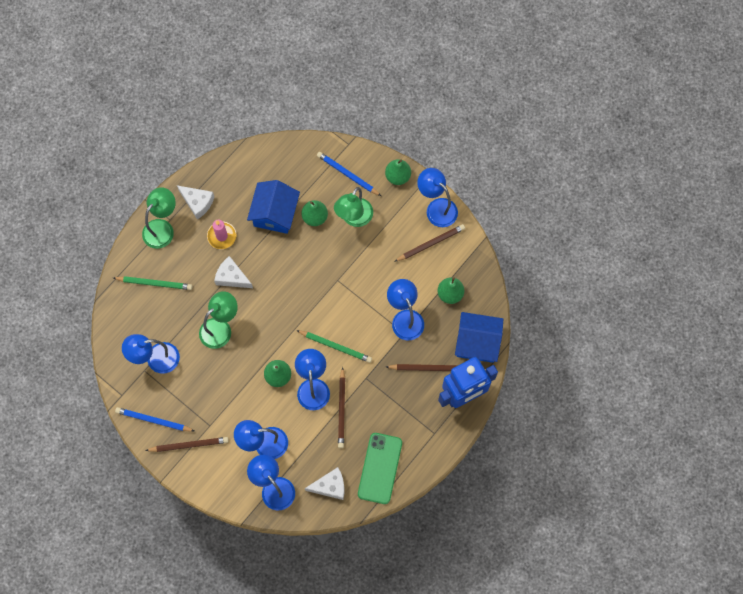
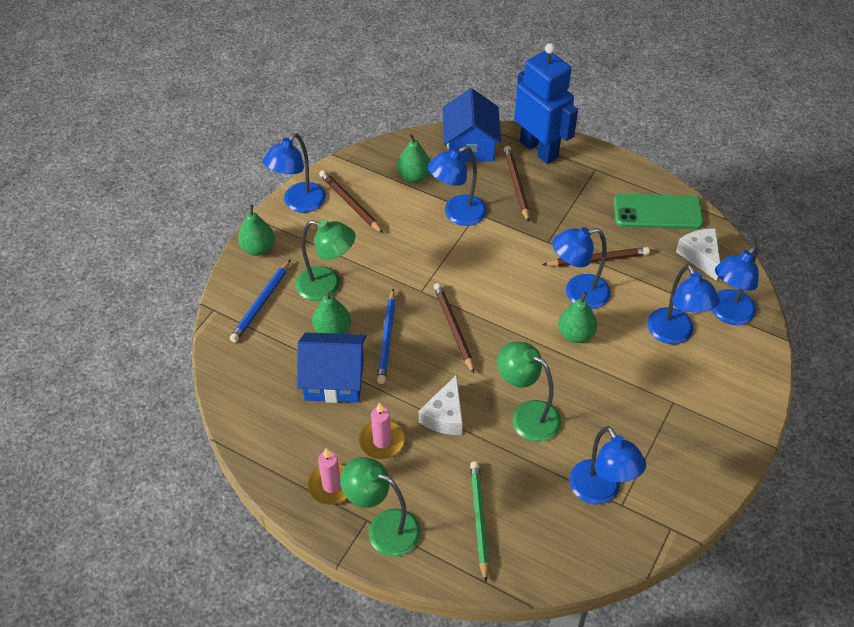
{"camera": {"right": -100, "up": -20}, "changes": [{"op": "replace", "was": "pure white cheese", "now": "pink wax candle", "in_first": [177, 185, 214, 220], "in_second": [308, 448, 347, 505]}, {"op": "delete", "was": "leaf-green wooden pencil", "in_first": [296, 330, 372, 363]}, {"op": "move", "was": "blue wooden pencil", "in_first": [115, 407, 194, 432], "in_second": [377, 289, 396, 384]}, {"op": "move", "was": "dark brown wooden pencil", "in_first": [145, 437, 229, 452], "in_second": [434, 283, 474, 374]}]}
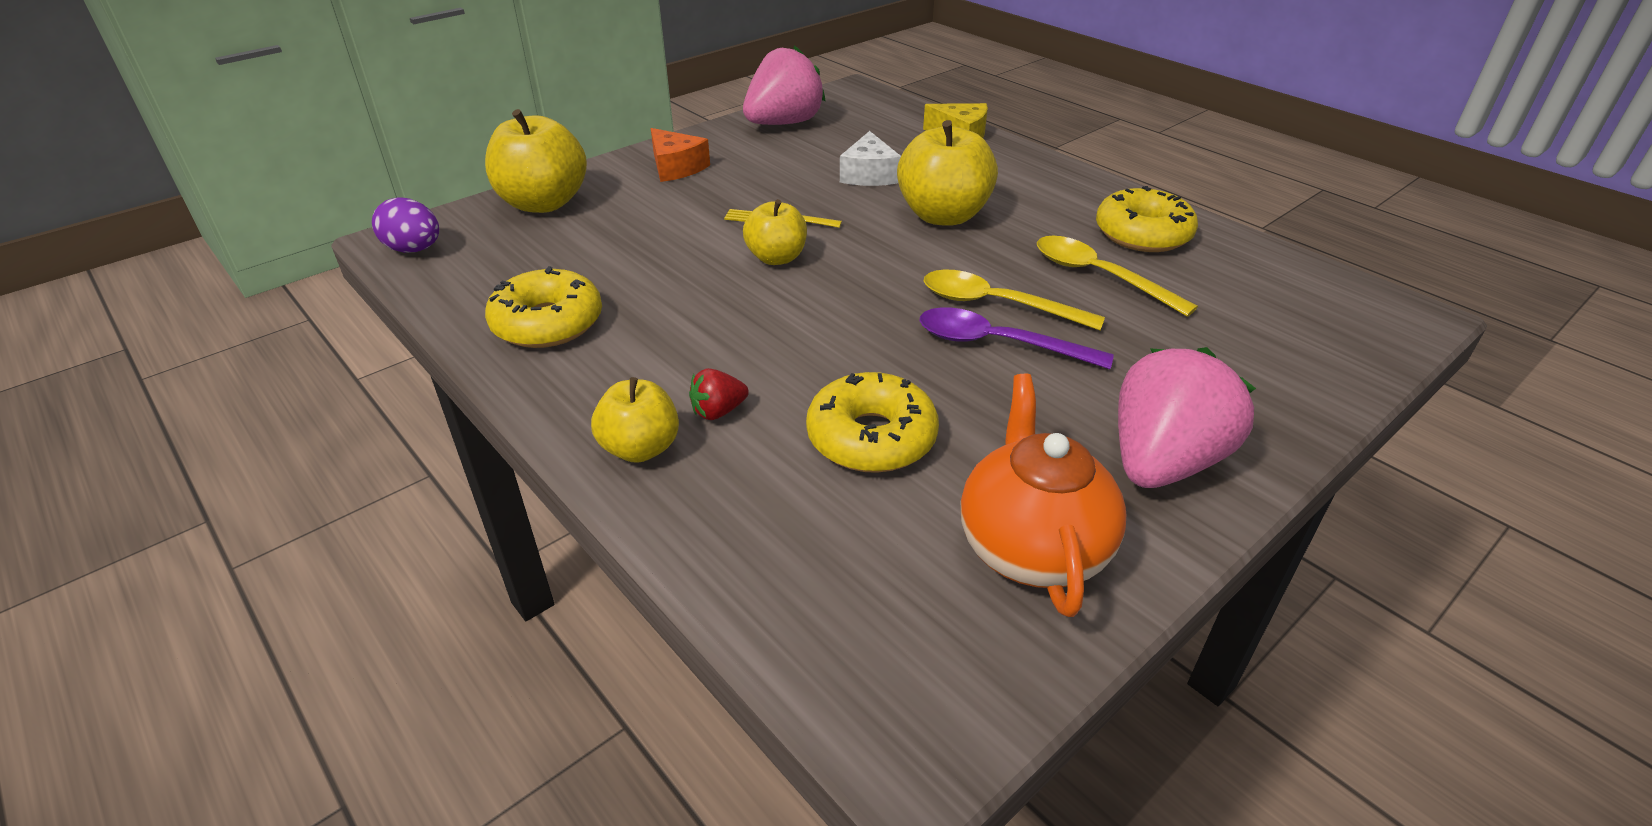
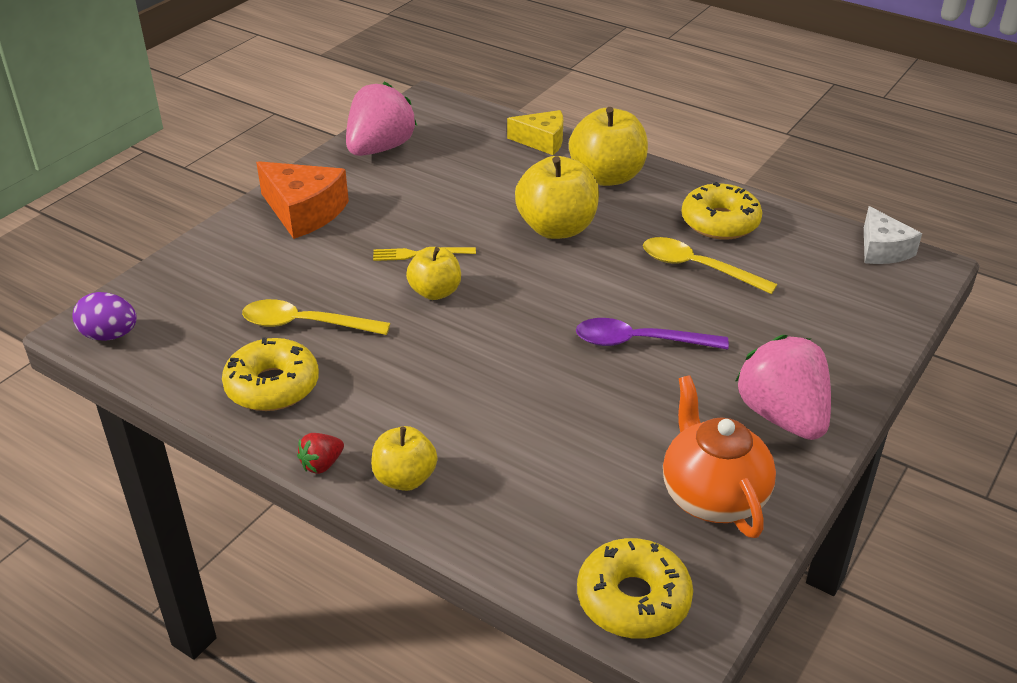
{"camera": {"right": -15, "up": 0}, "changes": [{"op": "move", "was": "bright yellow apple", "in_first": [485, 109, 587, 213], "in_second": [569, 107, 648, 186]}, {"op": "resize", "was": "orange-coloured cheese", "in_first": [651, 128, 710, 182], "in_second": [256, 161, 349, 239], "ratio": 1.51}, {"op": "move", "was": "pure white cheese", "in_first": [840, 131, 901, 186], "in_second": [864, 206, 922, 264]}, {"op": "move", "was": "bright yellow spoon", "in_first": [924, 269, 1105, 330], "in_second": [242, 299, 390, 335]}, {"op": "rotate", "was": "pink toy strawberry", "in_first": [1118, 347, 1256, 488], "in_second": [735, 335, 831, 440], "clockwise": -45}, {"op": "move", "was": "scarlet toy strawberry", "in_first": [689, 368, 749, 420], "in_second": [297, 433, 344, 474]}, {"op": "move", "was": "bright yellow doughnut", "in_first": [806, 372, 939, 473], "in_second": [577, 538, 693, 639]}]}
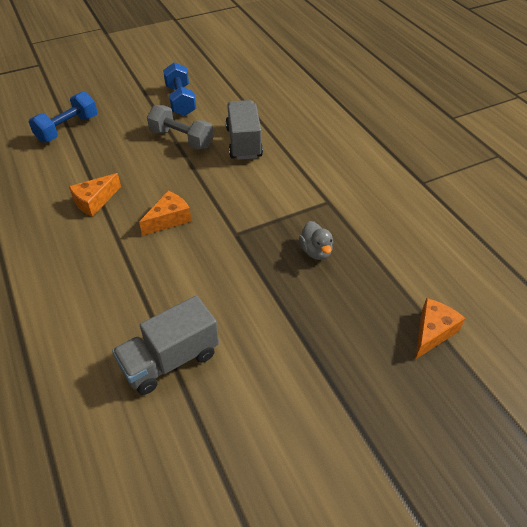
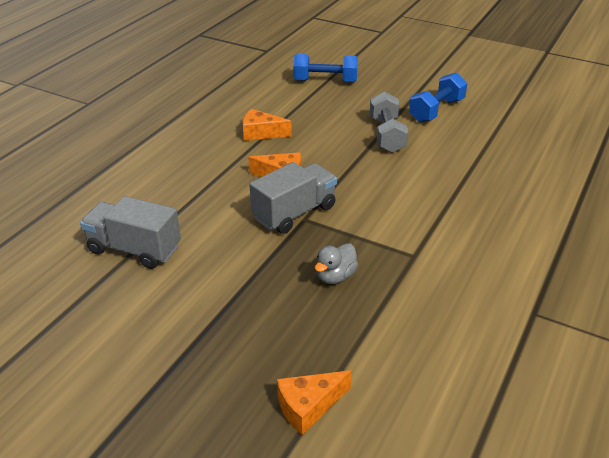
{"camera": {"right": 55, "up": -10}, "changes": [{"op": "move", "was": "gray lorry", "in_first": [225, 100, 263, 160], "in_second": [249, 162, 337, 234]}, {"op": "rotate", "was": "orange-coloured cheese", "in_first": [416, 298, 465, 359], "in_second": [277, 370, 352, 435], "clockwise": 150}]}
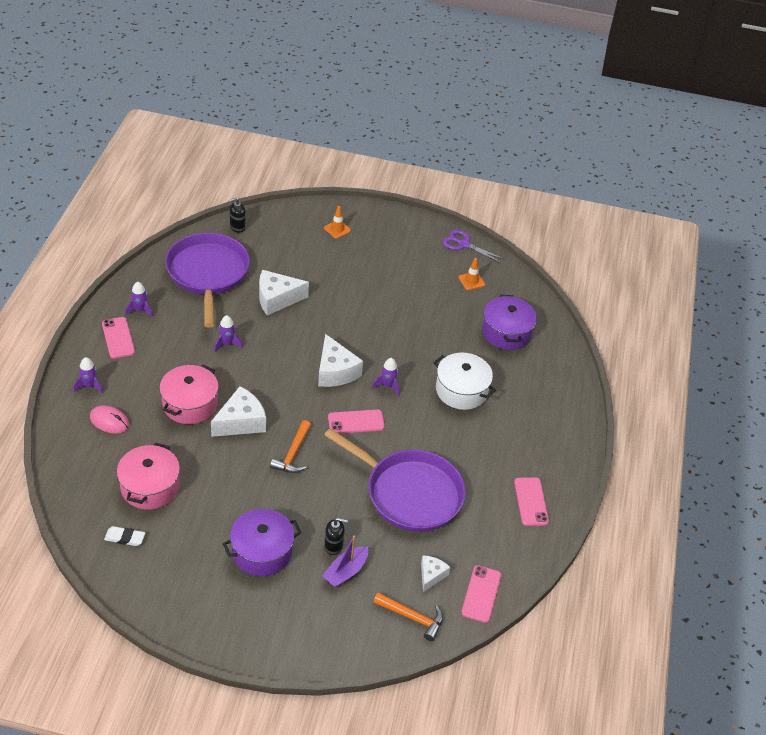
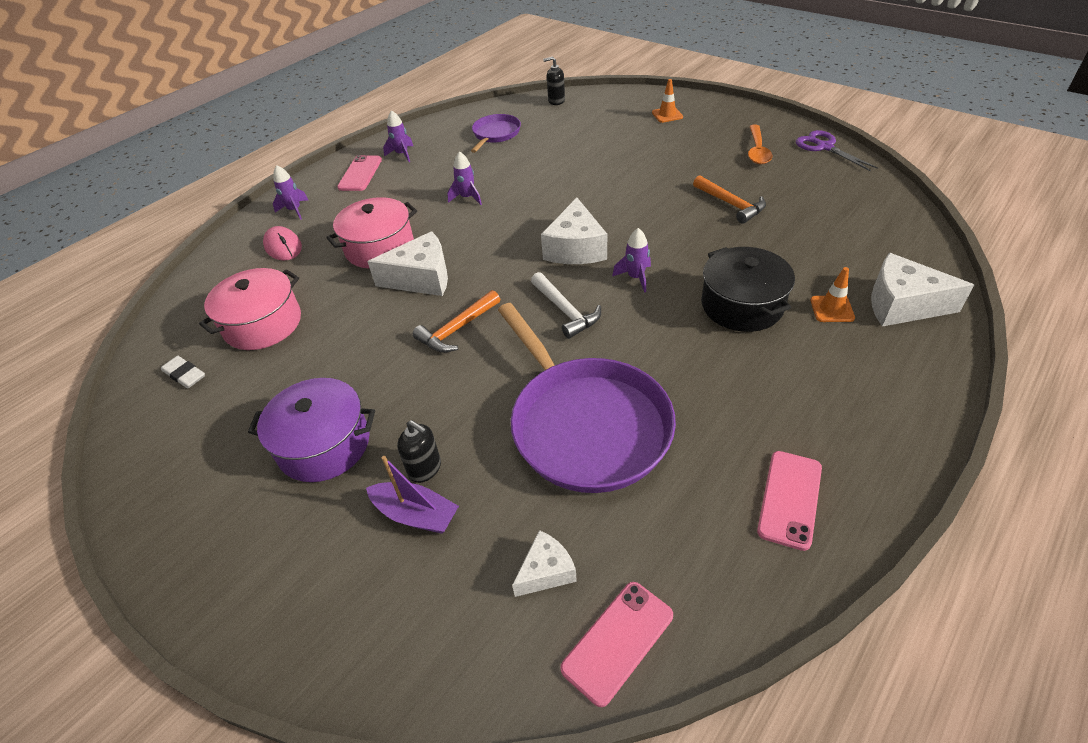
{"camera": {"right": 35, "up": 0}, "changes": [{"op": "resize", "was": "royal purple pan", "in_first": [165, 233, 250, 328], "in_second": [471, 114, 521, 153], "ratio": 0.51}, {"op": "move", "was": "orange-coloured traffic cone", "in_first": [458, 258, 485, 290], "in_second": [810, 267, 855, 322]}, {"op": "move", "was": "pure white cheese", "in_first": [259, 270, 309, 315], "in_second": [871, 253, 974, 327]}, {"op": "delete", "was": "royal purple stockpot", "in_first": [482, 295, 537, 350]}, {"op": "recolor", "was": "pure white stockpot", "now": "jet-black stockpot", "in_first": [434, 353, 496, 410], "in_second": [701, 247, 795, 332]}, {"op": "replace", "was": "pink mobile phone", "now": "pure white carpenter's hammer", "in_first": [328, 409, 385, 434], "in_second": [531, 272, 601, 339]}, {"op": "rotate", "was": "royal purple boat", "in_first": [322, 535, 369, 587], "in_second": [366, 456, 459, 534], "clockwise": -135}, {"op": "move", "was": "orange-coloured carpenter's hammer", "in_first": [373, 592, 443, 641], "in_second": [693, 175, 766, 224]}, {"op": "insert", "now": "orange-coloured spoon", "in_second": [748, 125, 772, 164]}]}
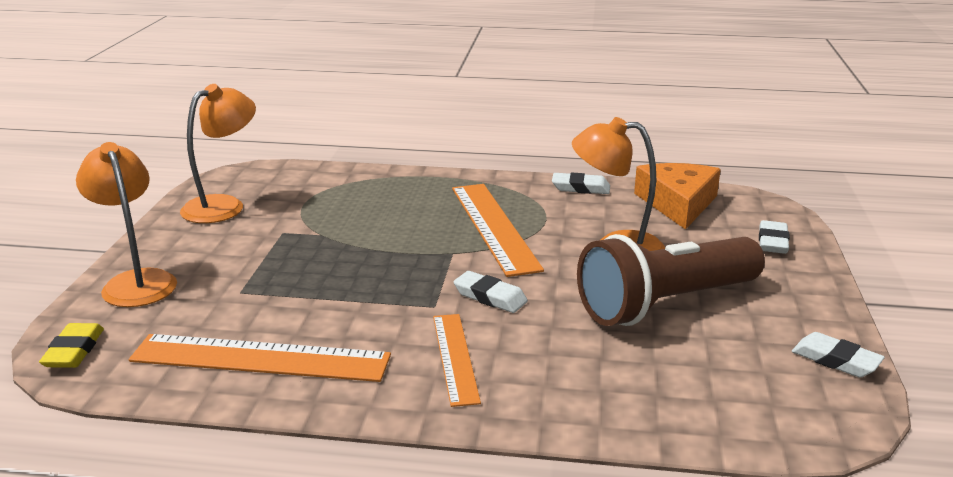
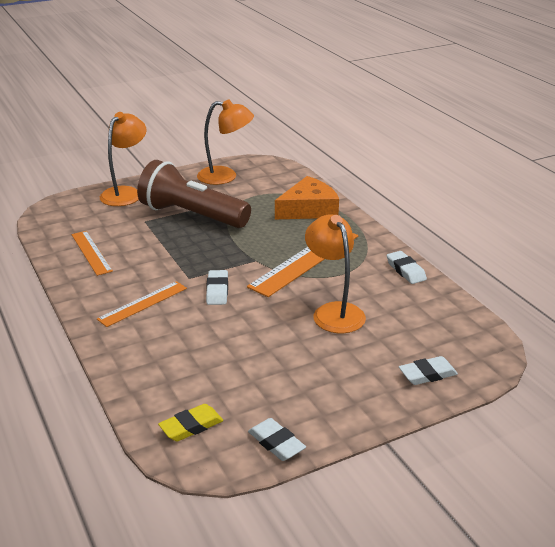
{"camera": {"right": 55, "up": 5}, "changes": [{"op": "move", "was": "orange-coloured cheese", "in_first": [634, 163, 721, 230], "in_second": [275, 176, 339, 219]}, {"op": "move", "was": "dark brown pocket torch", "in_first": [577, 234, 765, 326], "in_second": [137, 160, 251, 228]}, {"op": "move", "was": "bright yellow pencil eraser", "in_first": [39, 323, 104, 368], "in_second": [158, 404, 223, 441]}, {"op": "rotate", "was": "pure white pencil eraser", "in_first": [792, 332, 885, 378], "in_second": [248, 418, 306, 461], "clockwise": -45}, {"op": "resize", "was": "orange-coloured ruler", "in_first": [129, 334, 391, 382], "in_second": [72, 231, 113, 276], "ratio": 0.61}]}
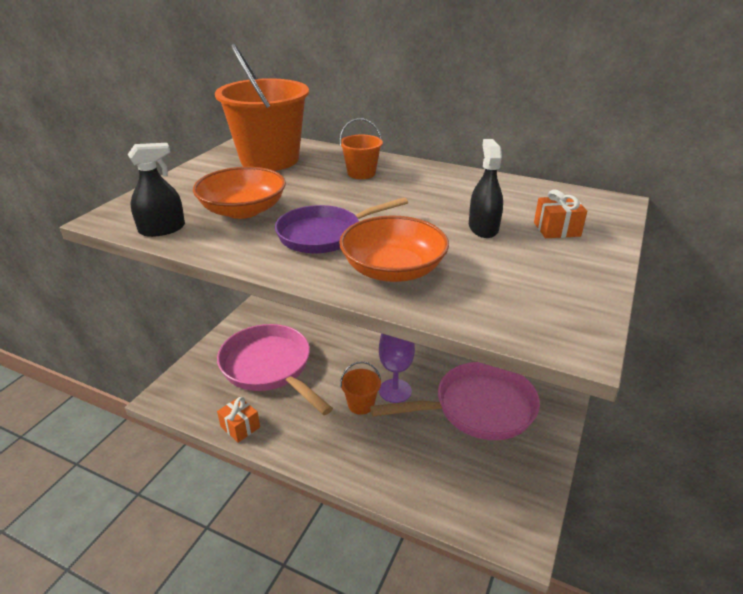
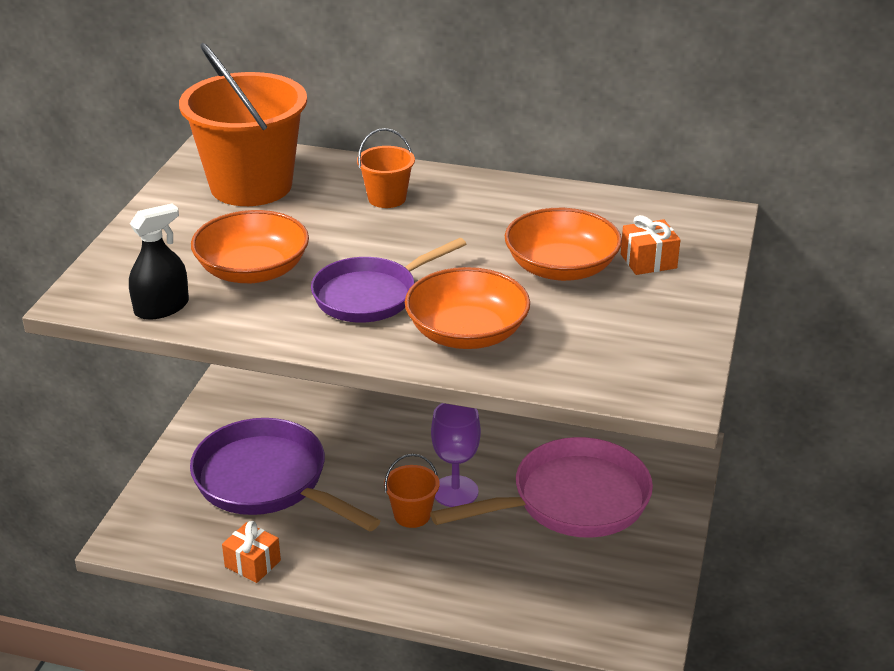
{"camera": {"right": -10, "up": 0}, "changes": [{"op": "replace", "was": "jet-black spray bottle", "now": "orange-coloured serving bowl", "in_first": [469, 139, 503, 238], "in_second": [505, 208, 622, 281]}, {"op": "recolor", "was": "pink pan", "now": "royal purple pan", "in_first": [217, 324, 333, 415], "in_second": [190, 418, 380, 532]}]}
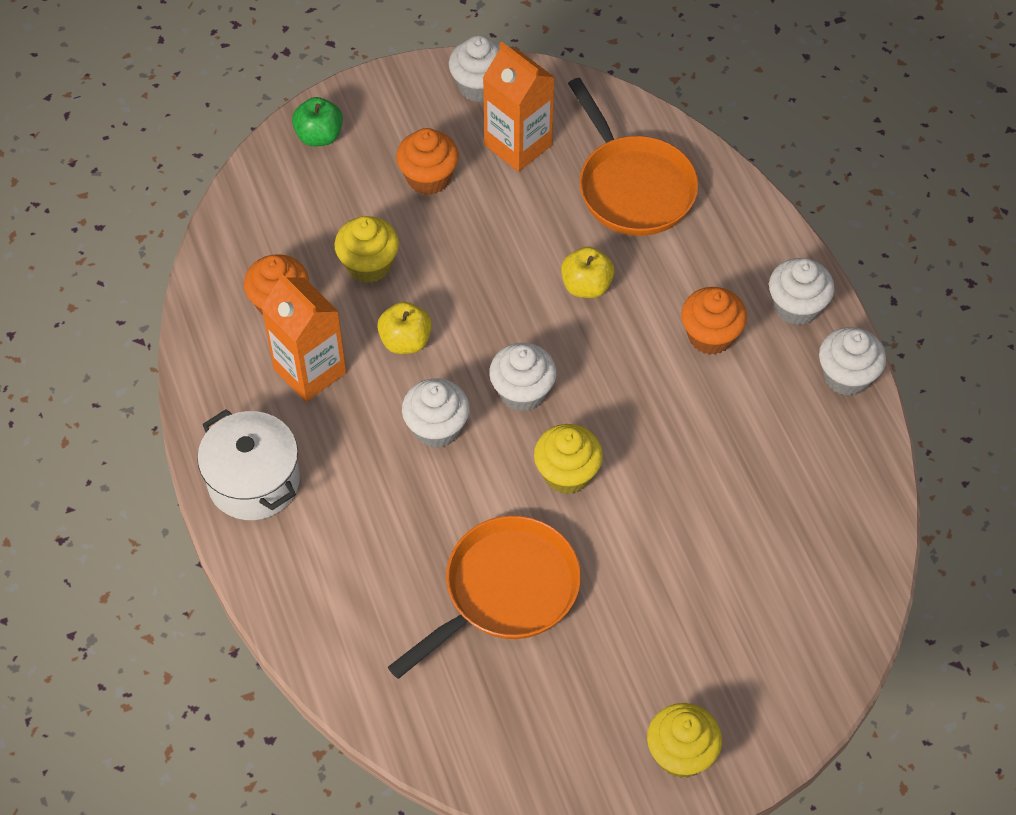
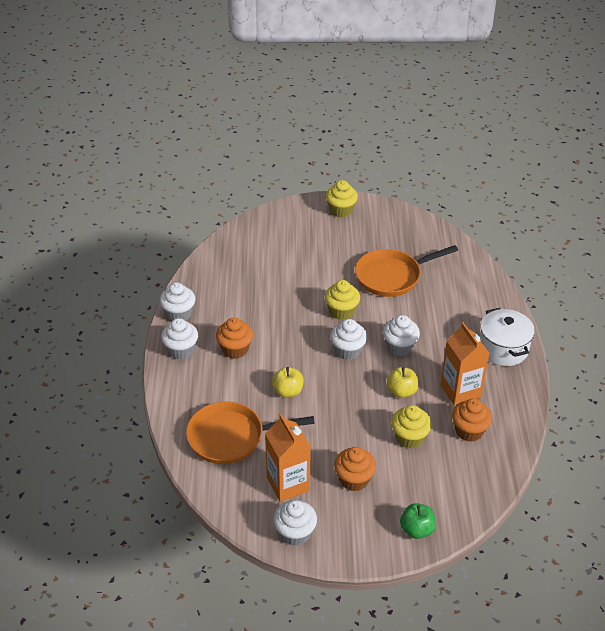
{"camera": {"right": -160, "up": -15}, "changes": [{"op": "rotate", "was": "orange-coloured pan", "in_first": [568, 78, 699, 236], "in_second": [186, 401, 315, 464], "clockwise": -90}]}
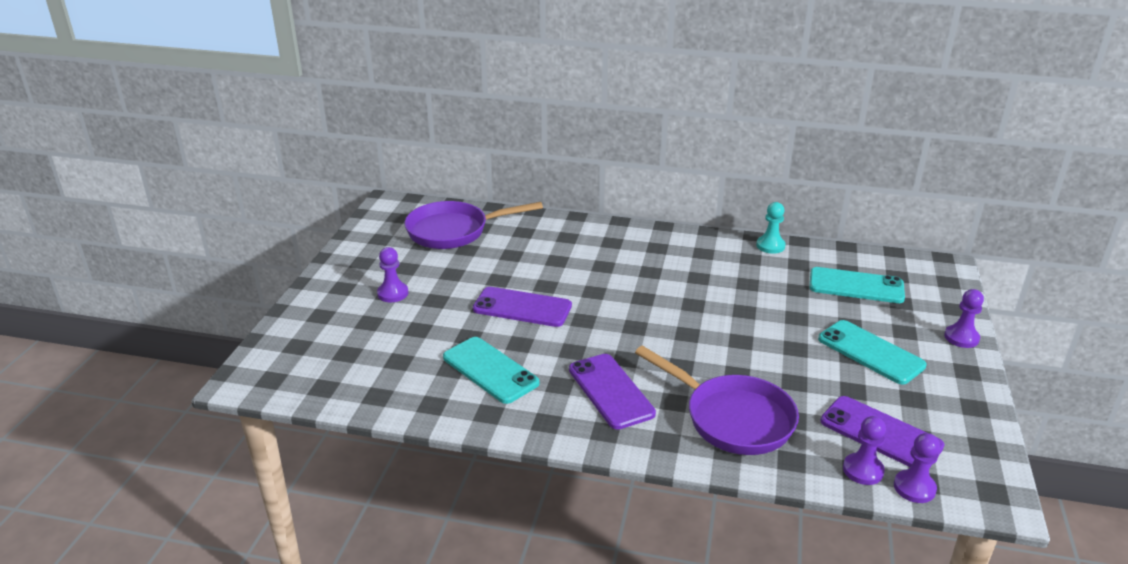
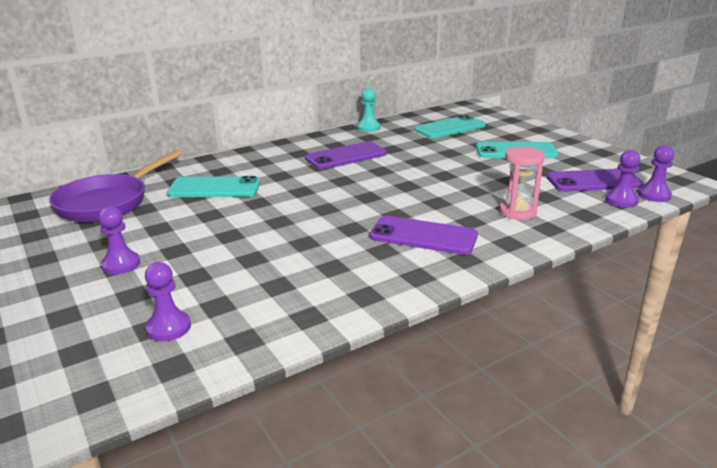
{"camera": {"right": -45, "up": -5}, "changes": [{"op": "move", "was": "royal purple mobile phone", "in_first": [473, 287, 572, 327], "in_second": [305, 141, 387, 169]}, {"op": "move", "was": "royal purple pawn", "in_first": [944, 289, 984, 348], "in_second": [145, 262, 191, 341]}, {"op": "move", "was": "aqua mobile phone", "in_first": [443, 337, 540, 404], "in_second": [167, 176, 260, 197]}, {"op": "replace", "was": "royal purple pan", "now": "pink hourglass", "in_first": [635, 346, 799, 455], "in_second": [500, 147, 545, 220]}]}
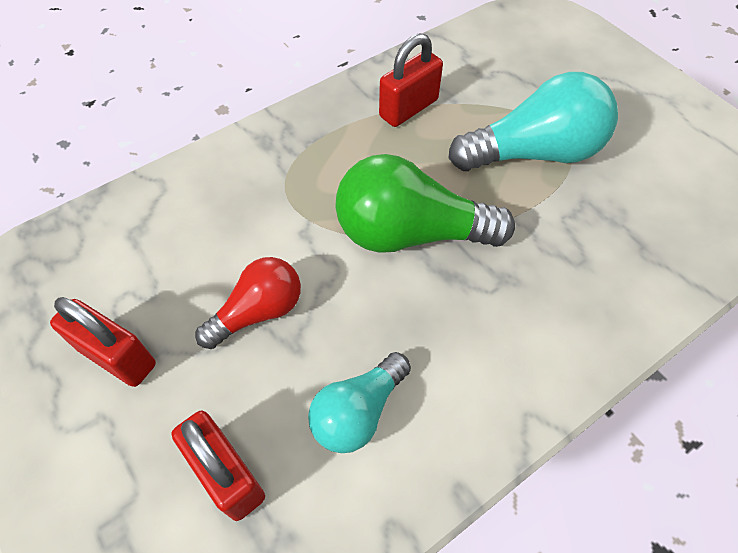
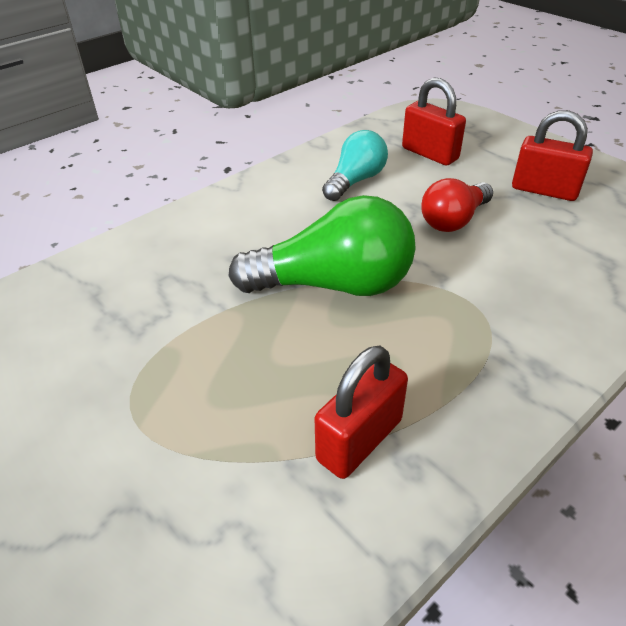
{"camera": {"right": 175, "up": -15}, "changes": [{"op": "delete", "was": "aqua light bulb", "in_first": [449, 72, 618, 171]}]}
